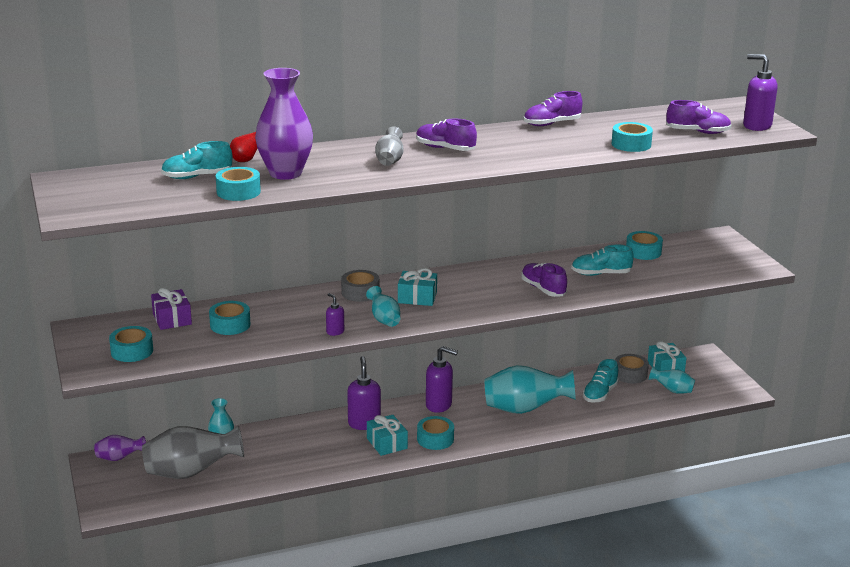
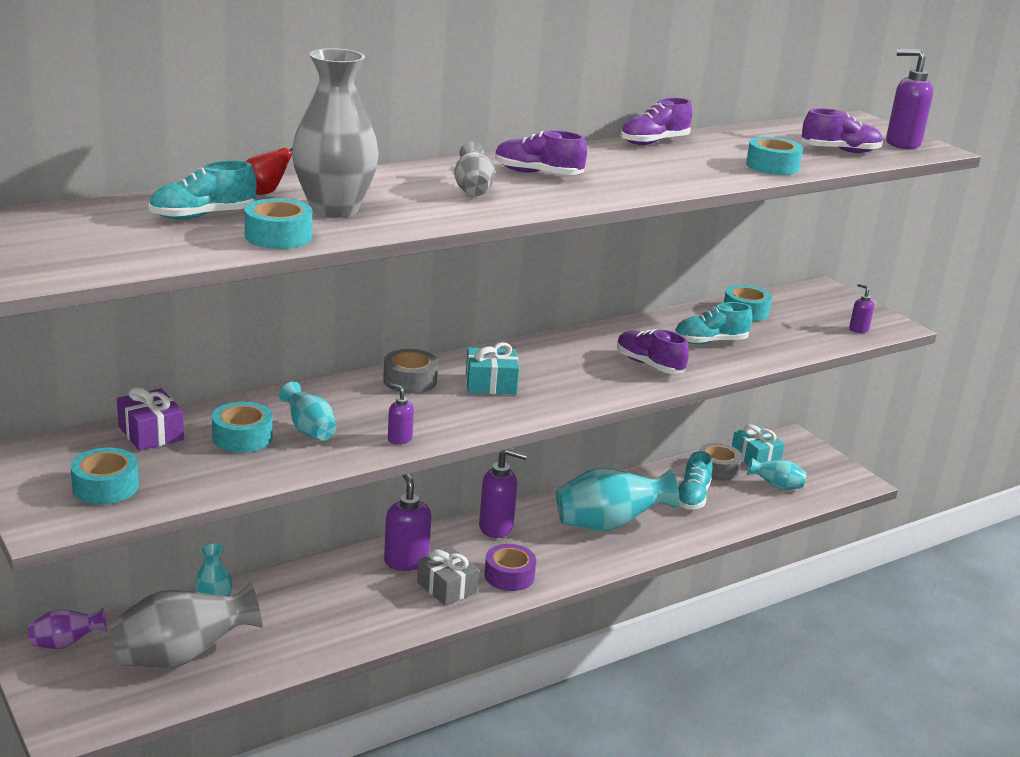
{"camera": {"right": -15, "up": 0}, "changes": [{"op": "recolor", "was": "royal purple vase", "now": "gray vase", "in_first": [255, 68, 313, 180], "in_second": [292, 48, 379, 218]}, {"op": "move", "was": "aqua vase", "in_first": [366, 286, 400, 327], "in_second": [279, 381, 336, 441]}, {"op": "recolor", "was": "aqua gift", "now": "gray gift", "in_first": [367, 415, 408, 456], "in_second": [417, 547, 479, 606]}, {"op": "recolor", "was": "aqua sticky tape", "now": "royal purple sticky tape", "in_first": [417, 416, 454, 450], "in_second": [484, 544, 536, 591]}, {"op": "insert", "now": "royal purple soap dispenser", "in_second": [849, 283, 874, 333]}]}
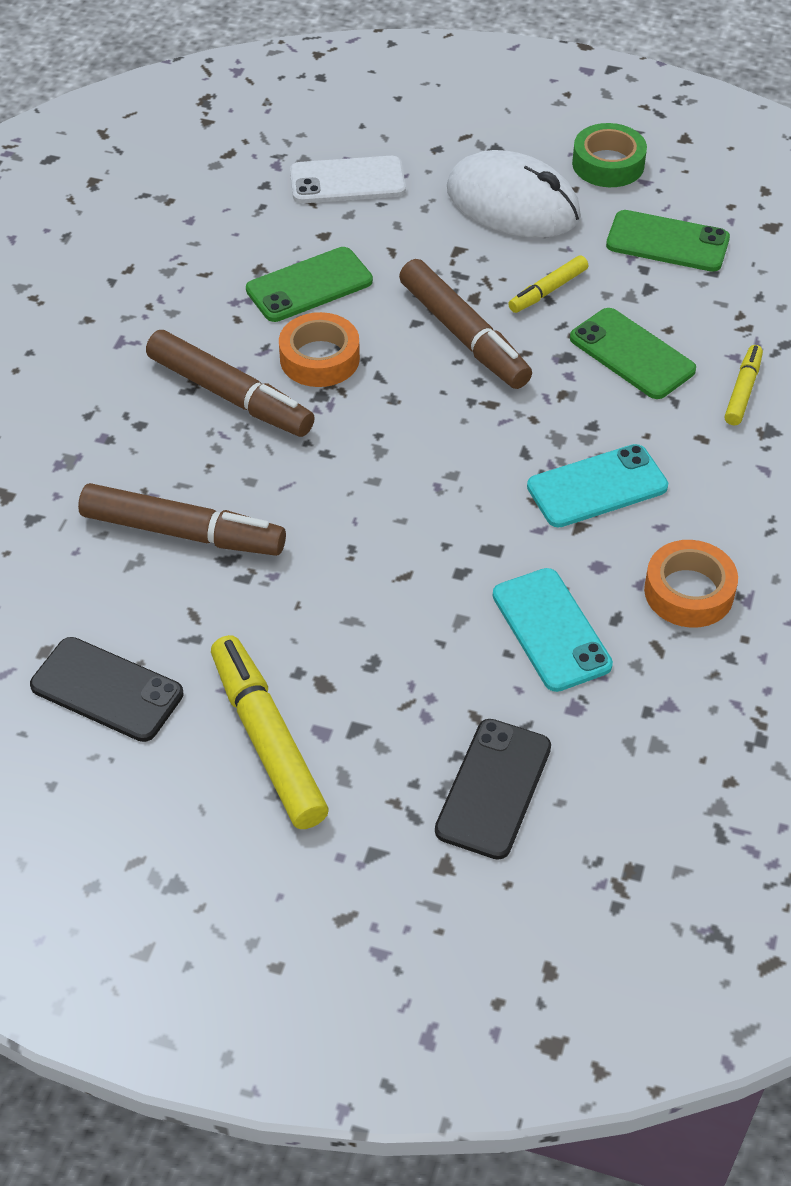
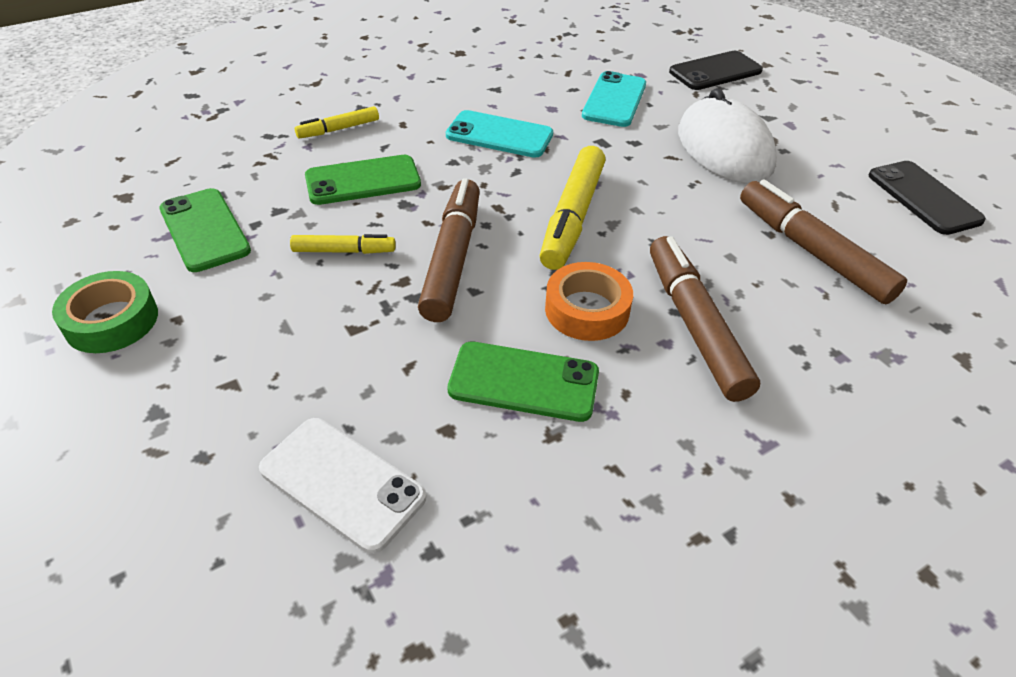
{"camera": {"right": -140, "up": -5}, "changes": [{"op": "move", "was": "pure white computer mouse", "in_first": [447, 150, 581, 238], "in_second": [678, 88, 777, 184]}, {"op": "rotate", "was": "leaf-green mobile phone", "in_first": [570, 308, 696, 399], "in_second": [305, 155, 421, 205], "clockwise": 75}, {"op": "delete", "was": "orange-coloured sticky tape", "in_first": [644, 540, 738, 628]}, {"op": "move", "was": "bright yellow marker", "in_first": [211, 635, 329, 829], "in_second": [540, 146, 606, 270]}]}
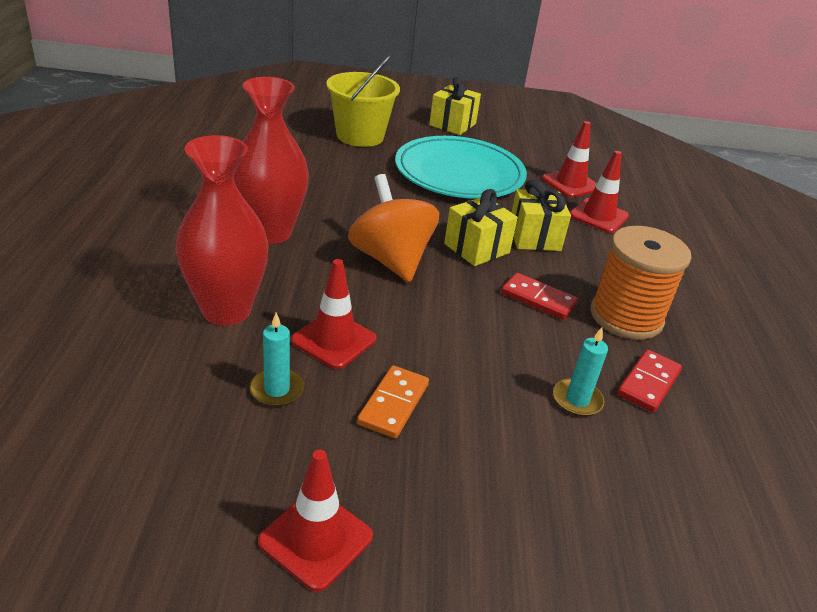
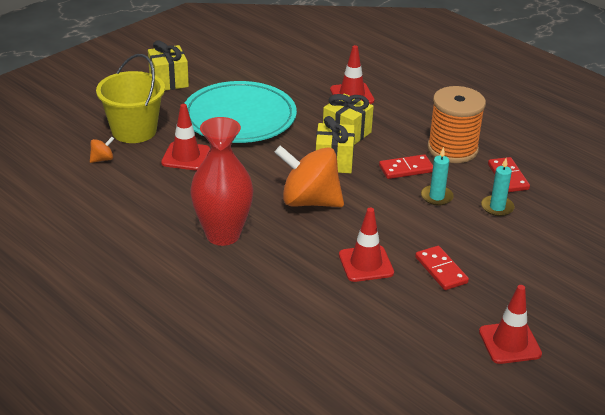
{"camera": {"right": -45, "up": 0}, "changes": [{"op": "move", "was": "scarlet traffic cone", "in_first": [542, 121, 597, 198], "in_second": [161, 104, 210, 171]}, {"op": "delete", "was": "scarlet vase", "in_first": [175, 135, 268, 326]}, {"op": "move", "was": "aqua wax candle", "in_first": [249, 313, 304, 406], "in_second": [421, 147, 454, 206]}, {"op": "recolor", "was": "orange-coloured domino tile", "now": "scarlet domino tile", "in_first": [357, 365, 429, 438], "in_second": [415, 246, 469, 290]}, {"op": "insert", "now": "orange-coloured whirligig", "in_second": [90, 137, 114, 163]}]}
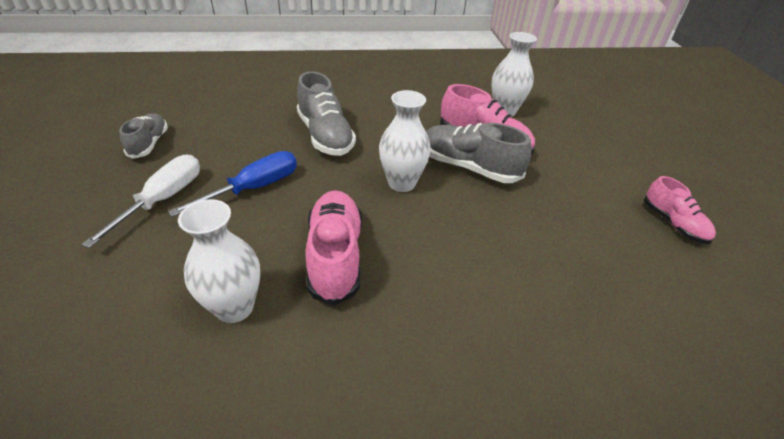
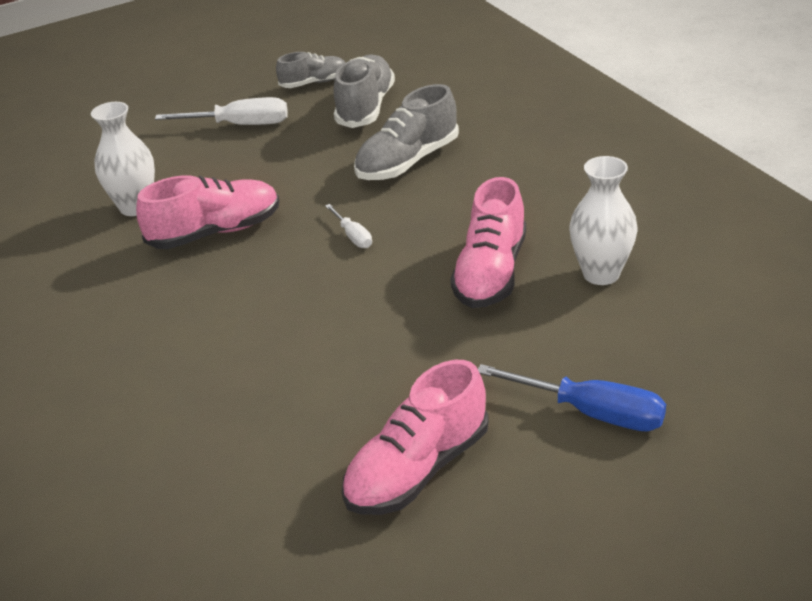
{"camera": {"right": 75, "up": -5}, "changes": [{"op": "replace", "was": "pure white vase", "now": "pure white flat screwdriver", "in_first": [379, 90, 431, 192], "in_second": [325, 204, 372, 248]}, {"op": "move", "was": "gray sneaker", "in_first": [426, 123, 532, 183], "in_second": [334, 54, 395, 128]}, {"op": "move", "was": "blue flat screwdriver", "in_first": [168, 151, 297, 217], "in_second": [478, 364, 666, 431]}, {"op": "resize", "was": "pink sneaker", "in_first": [644, 176, 716, 244], "in_second": [342, 360, 489, 515], "ratio": 1.6}]}
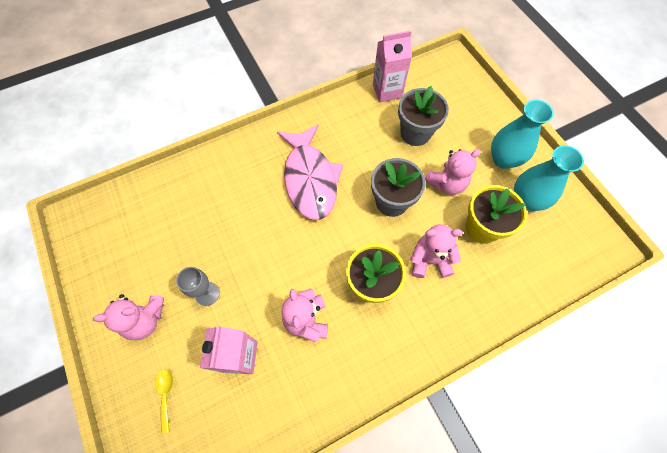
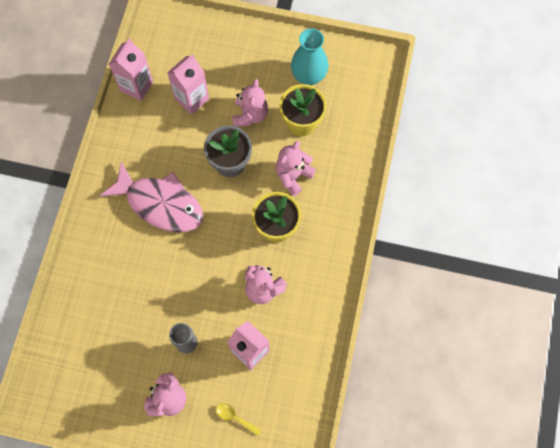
{"camera": {"right": -50, "up": 5}, "changes": [{"op": "replace", "was": "gray flower pot", "now": "pink carton", "in_first": [398, 86, 449, 146], "in_second": [167, 54, 209, 115]}, {"op": "delete", "was": "aqua vase", "in_first": [491, 100, 554, 169]}]}
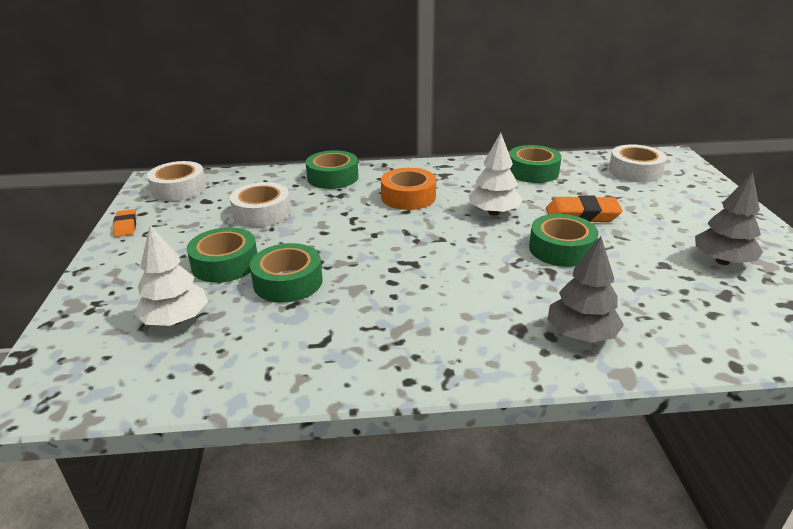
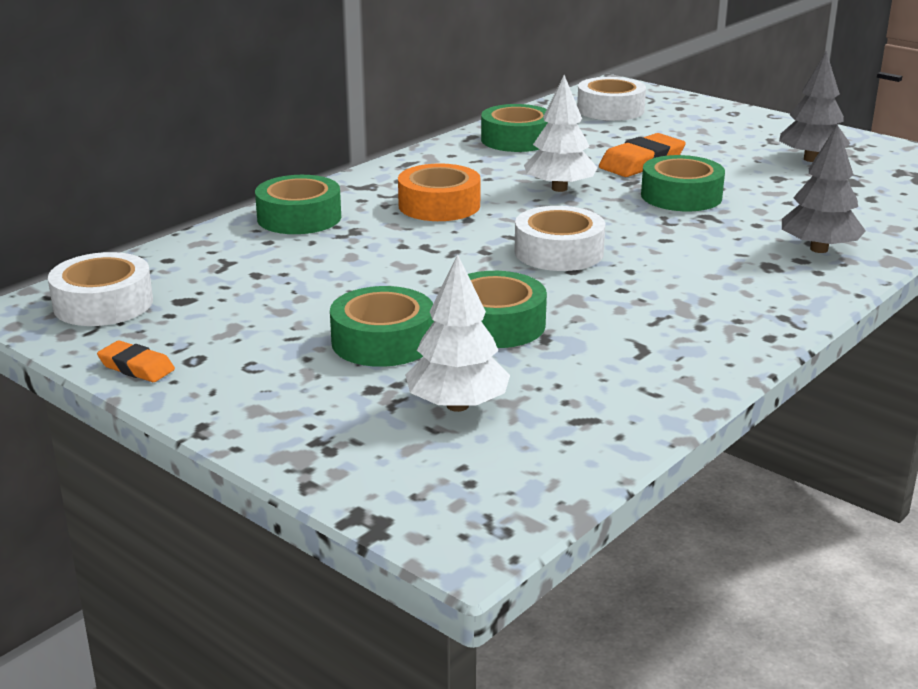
{"camera": {"right": -45, "up": -5}, "changes": [{"op": "move", "was": "pure white sticky tape", "in_first": [230, 182, 291, 227], "in_second": [514, 206, 605, 271]}]}
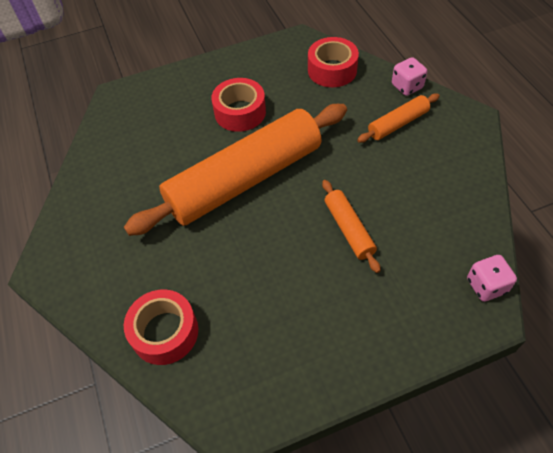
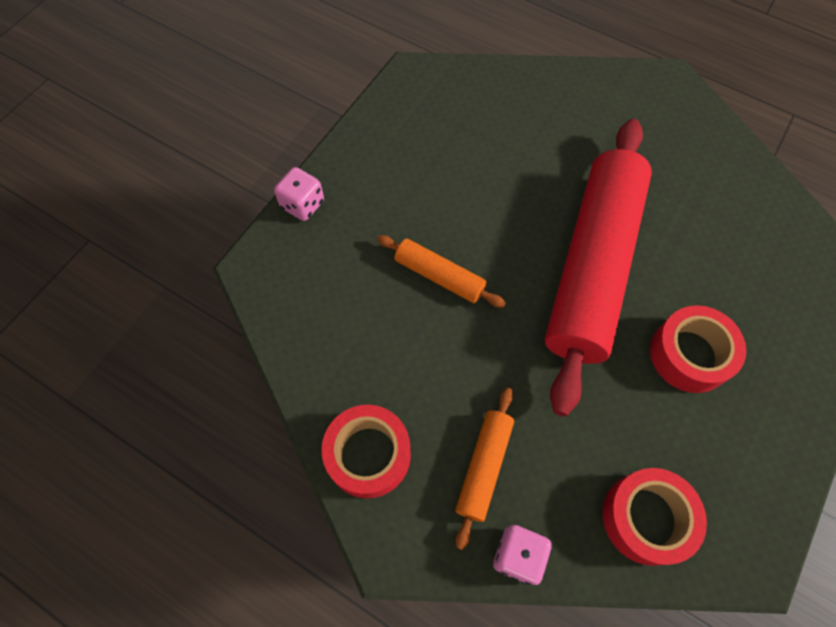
{"camera": {"right": 140, "up": 10}, "changes": [{"op": "recolor", "was": "orange-coloured pastry roller", "now": "scarlet pastry roller", "in_first": [124, 104, 347, 236], "in_second": [545, 119, 652, 416]}, {"op": "move", "was": "pink dice", "in_first": [467, 255, 517, 302], "in_second": [274, 167, 324, 221]}, {"op": "move", "was": "scarlet sticky tape", "in_first": [124, 289, 198, 365], "in_second": [322, 405, 411, 498]}]}
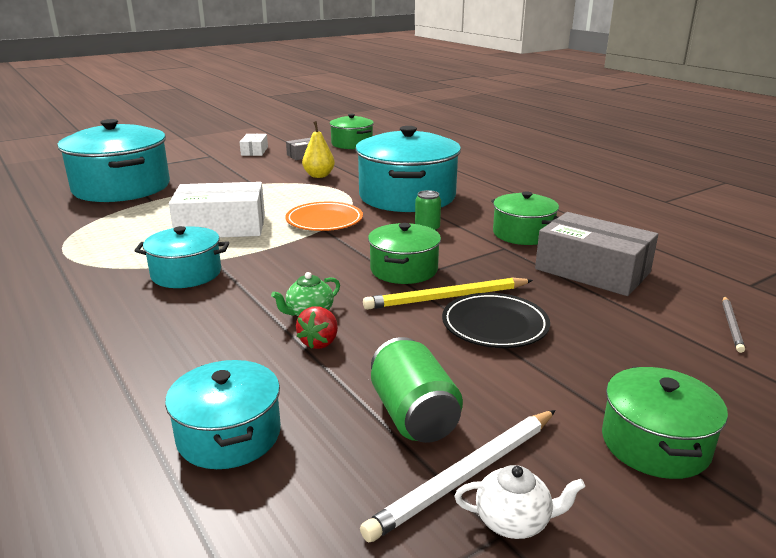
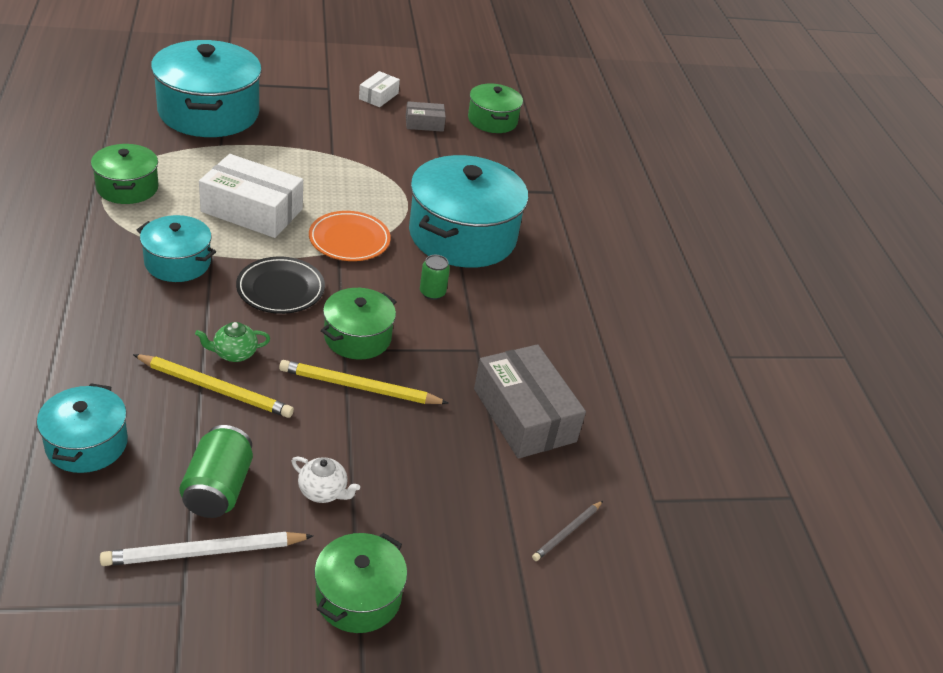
{"camera": {"right": 20, "up": 15}, "changes": [{"op": "delete", "was": "bright yellow pear fruit", "in_first": [302, 121, 335, 178]}, {"op": "move", "was": "leaf-green stockpot", "in_first": [491, 191, 559, 245], "in_second": [91, 144, 159, 204]}, {"op": "move", "was": "jet-black plate", "in_first": [442, 293, 550, 348], "in_second": [236, 257, 325, 314]}, {"op": "replace", "was": "scarlet toy strawberry", "now": "bright yellow wooden pencil", "in_first": [296, 307, 338, 349], "in_second": [133, 354, 294, 418]}, {"op": "move", "was": "pure white teapot", "in_first": [455, 465, 585, 539], "in_second": [292, 457, 360, 503]}]}
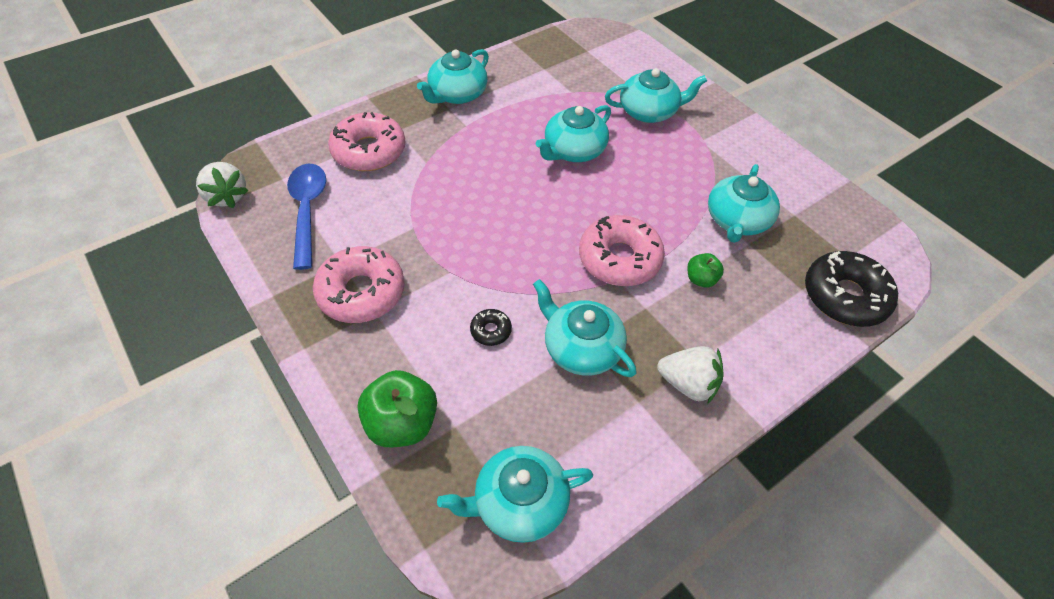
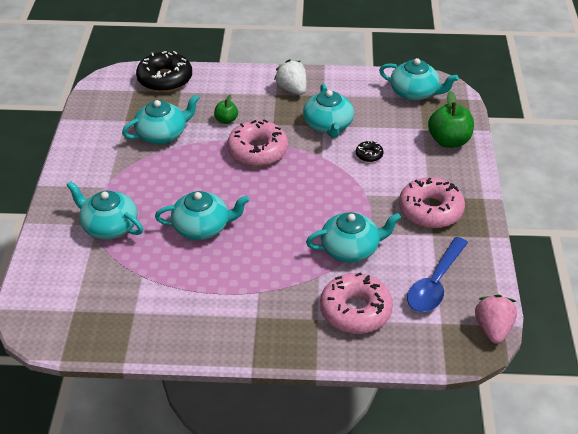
{"camera": {"right": -140, "up": -10}, "changes": [{"op": "move", "was": "aqua teapot", "in_first": [417, 49, 489, 104], "in_second": [306, 212, 401, 263]}, {"op": "recolor", "was": "pure white toy strawberry", "now": "pink toy strawberry", "in_first": [196, 162, 248, 208], "in_second": [475, 294, 517, 344]}]}
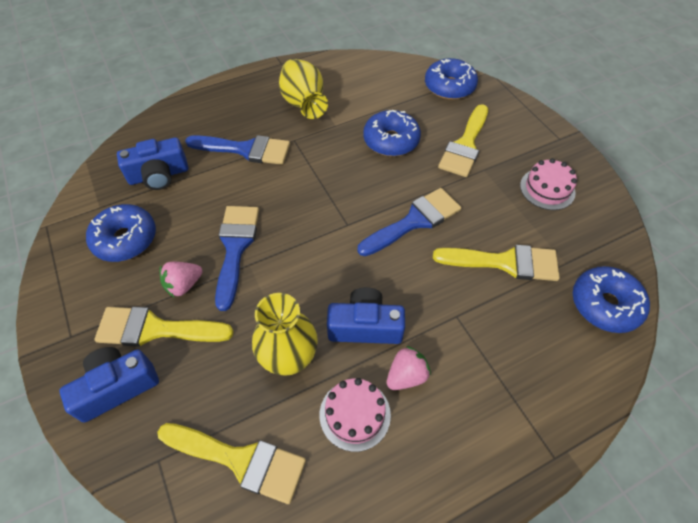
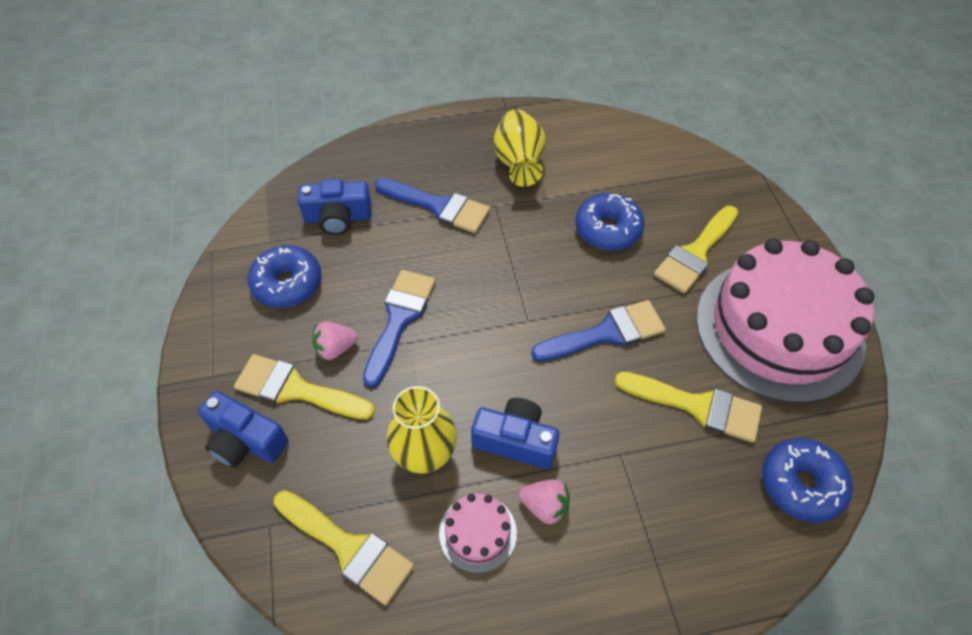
{"camera": {"right": 15, "up": 0}, "changes": [{"op": "delete", "was": "blue doughnut", "in_first": [425, 58, 478, 100]}, {"op": "resize", "was": "pink layer cake", "in_first": [520, 158, 577, 210], "in_second": [696, 238, 875, 403], "ratio": 2.49}, {"op": "rotate", "was": "pink toy strawberry", "in_first": [387, 346, 431, 390], "in_second": [519, 480, 570, 525], "clockwise": 45}, {"op": "rotate", "was": "blue camera", "in_first": [59, 347, 159, 422], "in_second": [198, 391, 289, 468], "clockwise": -135}]}
